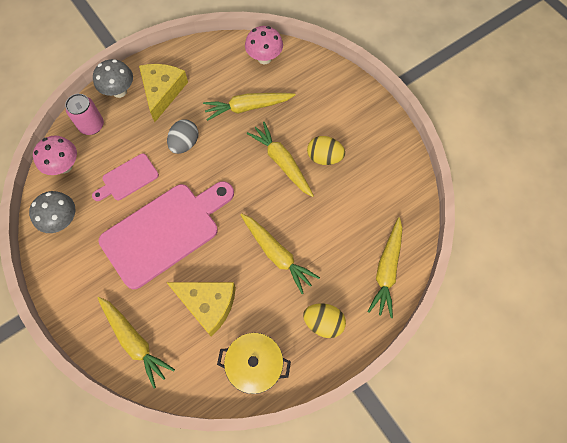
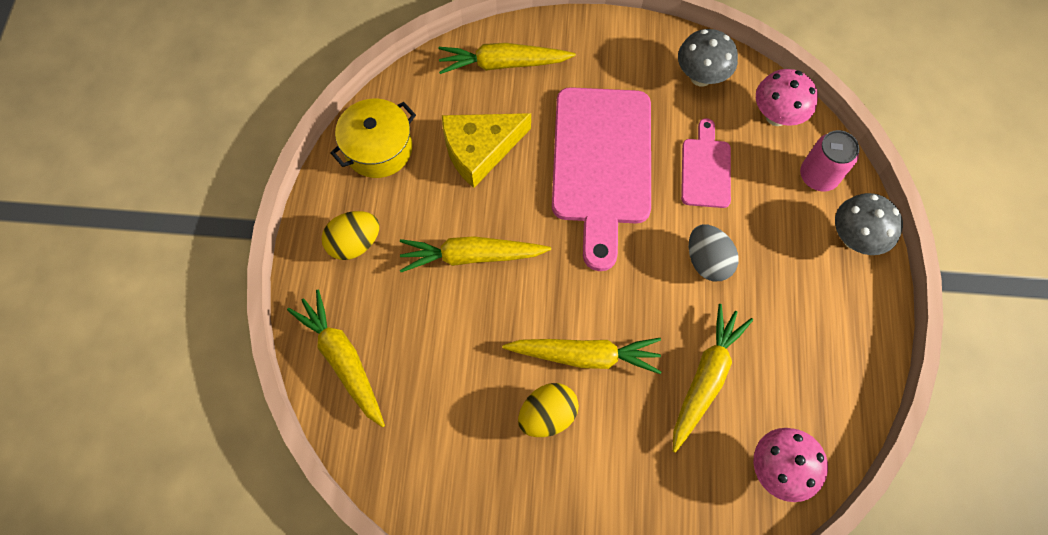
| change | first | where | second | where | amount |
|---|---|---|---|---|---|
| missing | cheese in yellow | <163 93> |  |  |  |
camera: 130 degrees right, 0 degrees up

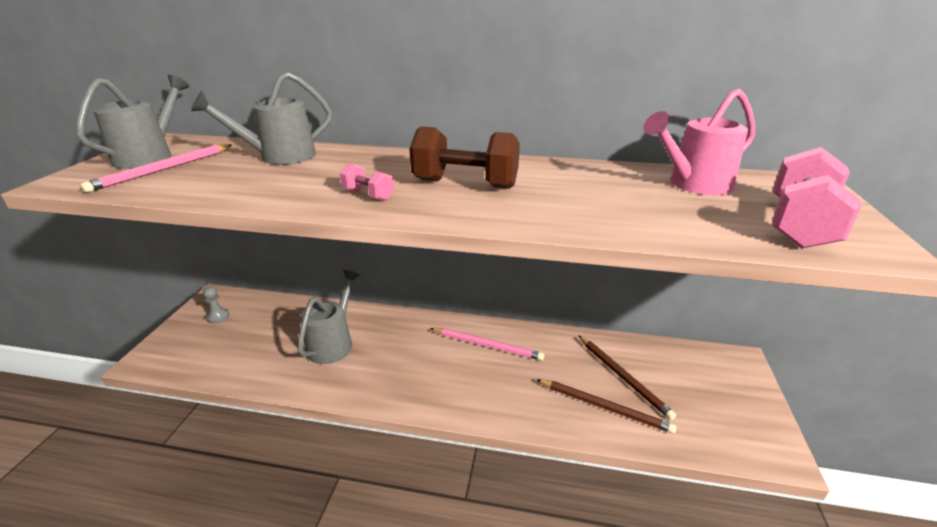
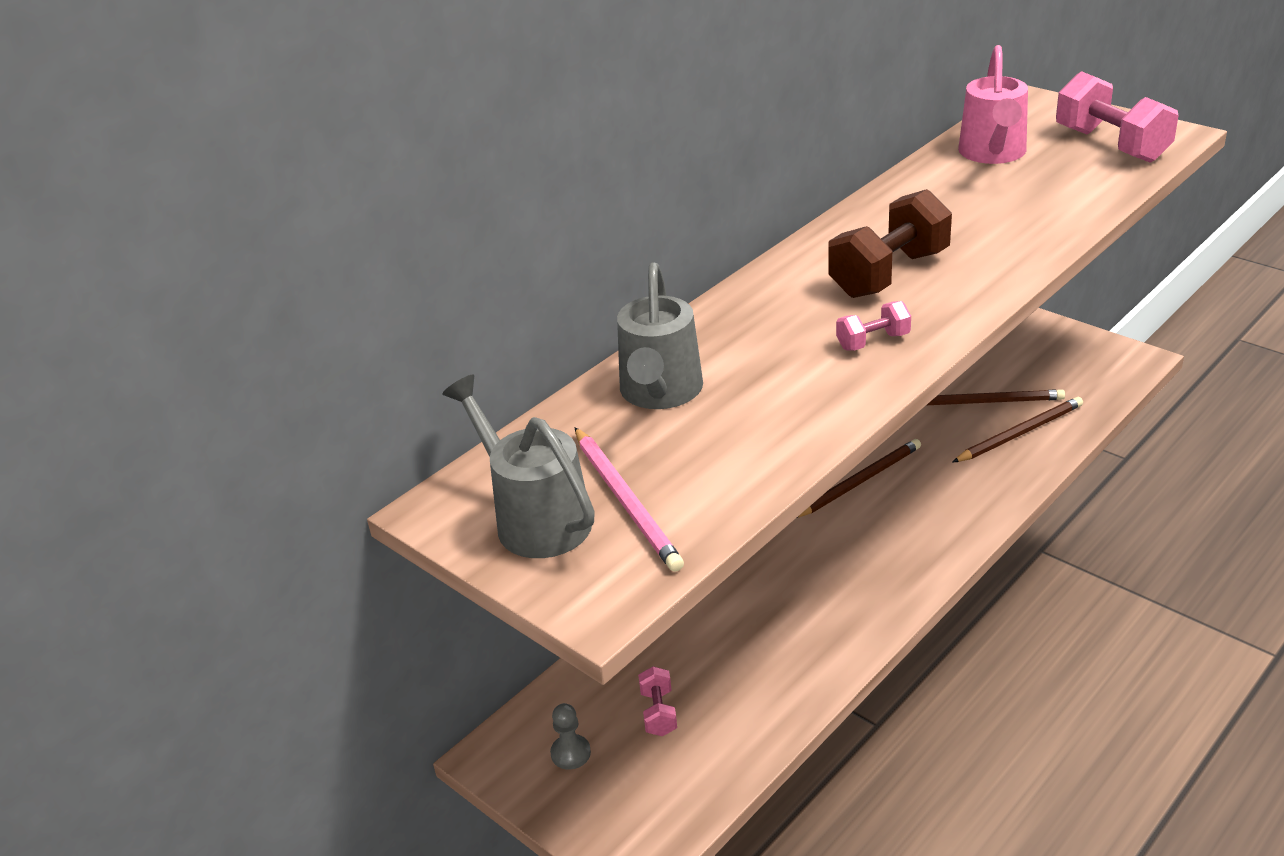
| change | first | where | second | where | amount |
|---|---|---|---|---|---|
| missing | watering can in grey | <328 317> |  |  |  |
| appeared |  |  | dumbbell in pink | <657 701> |  |
| colour | pencil in pink | <487 344> | pencil in brown | <859 478> |  |
camera: 55 degrees left, 5 degrees up

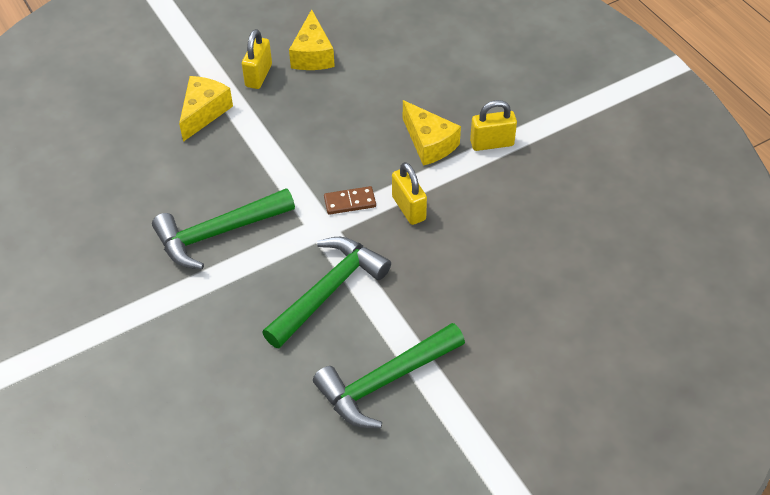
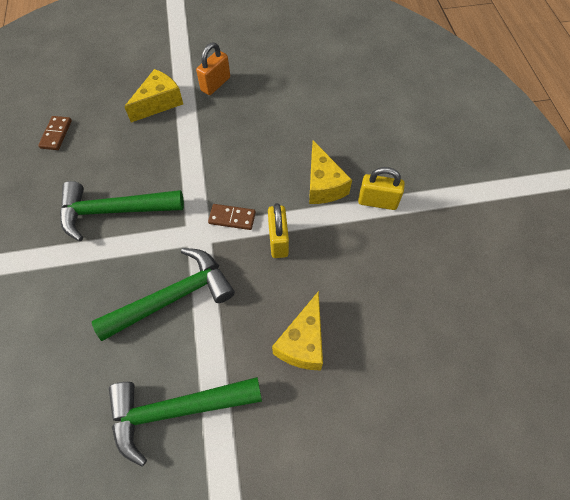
| change | first | where | second | where | amount |
|---|---|---|---|---|---|
| appeared |  |  | domino in brown | <55 133> |  |
| relocated | cheese in yellow | <312 39> |  | <297 330> |  |
| colour | padlock in yellow | <257 59> | padlock in orange | <213 68> |  |
camera: 20 degrees right, 10 degrees up

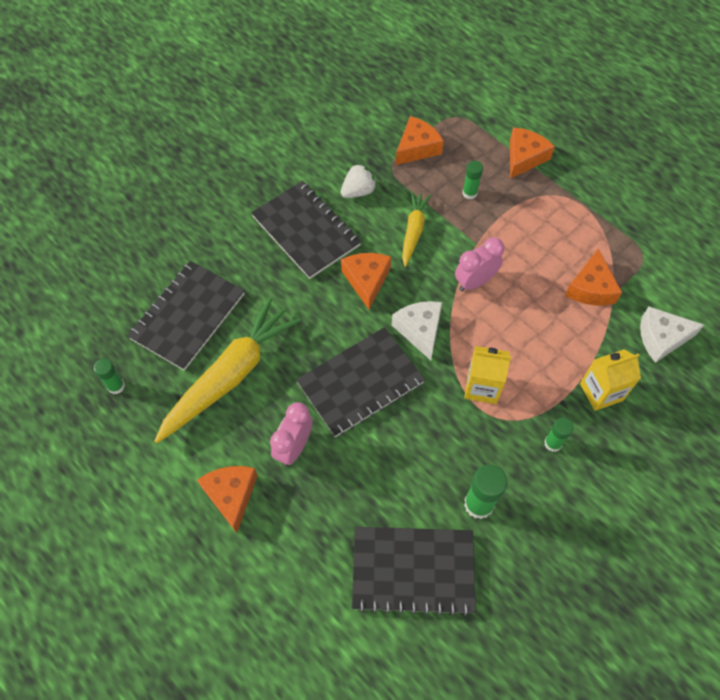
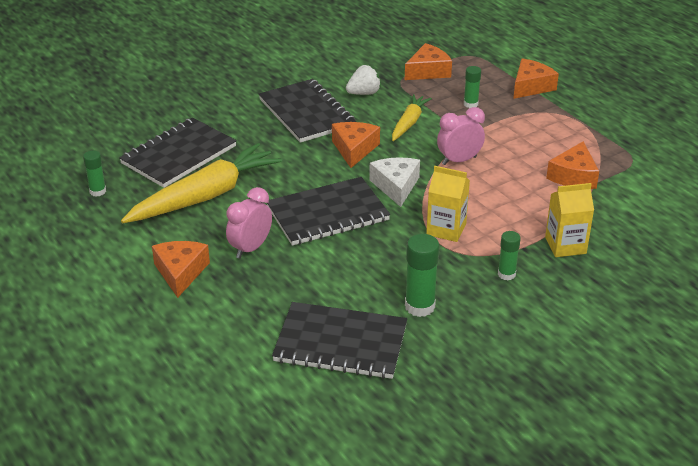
| change | first | where | second | where | amount |
|---|---|---|---|---|---|
| missing | cheese in white | <672 335> |  |  |  |
camera: 10 degrees right, 25 degrees down

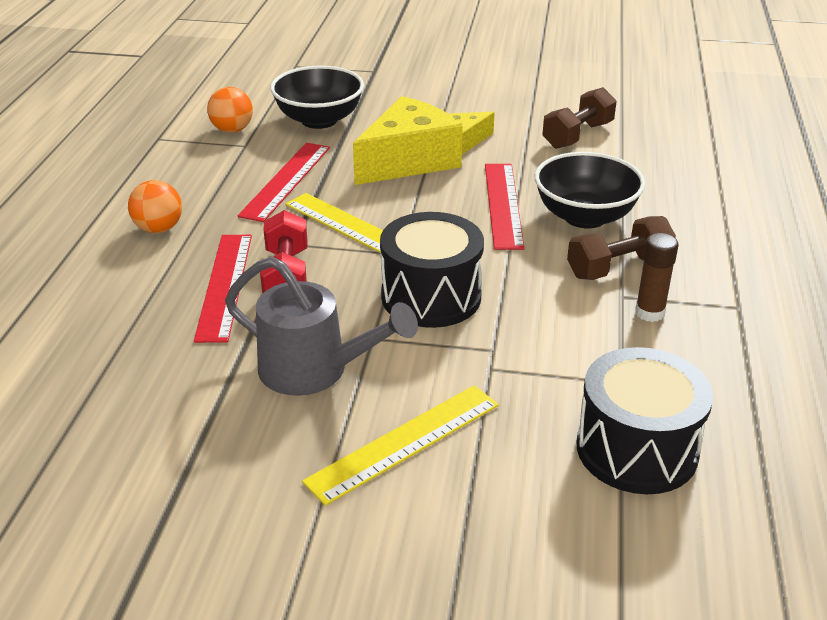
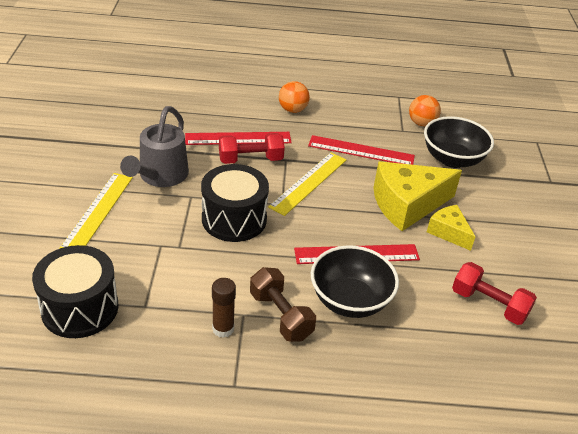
| change | first | where | second | where | amount |
|---|---|---|---|---|---|
| colour | dumbbell in brown | <579 118> | dumbbell in red | <494 293> |  |
| spun | ruler in yellow | <400 445> |  | <96 211> | 60 degrees clockwise |
| spun | cheese in yellow | <408 140> |  | <418 196> | 120 degrees clockwise |
camera: 80 degrees right, 5 degrees up

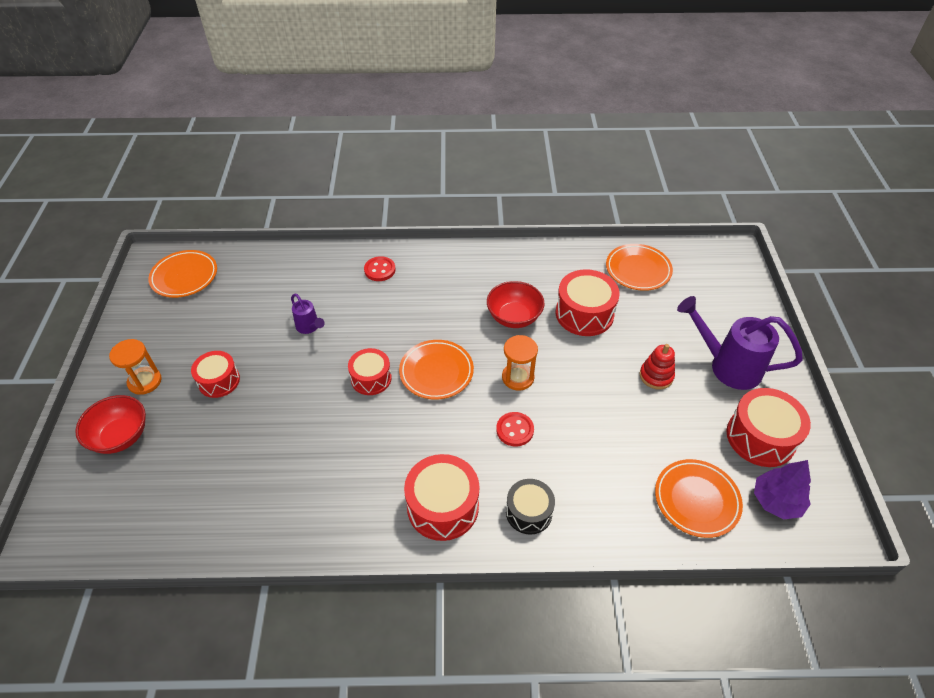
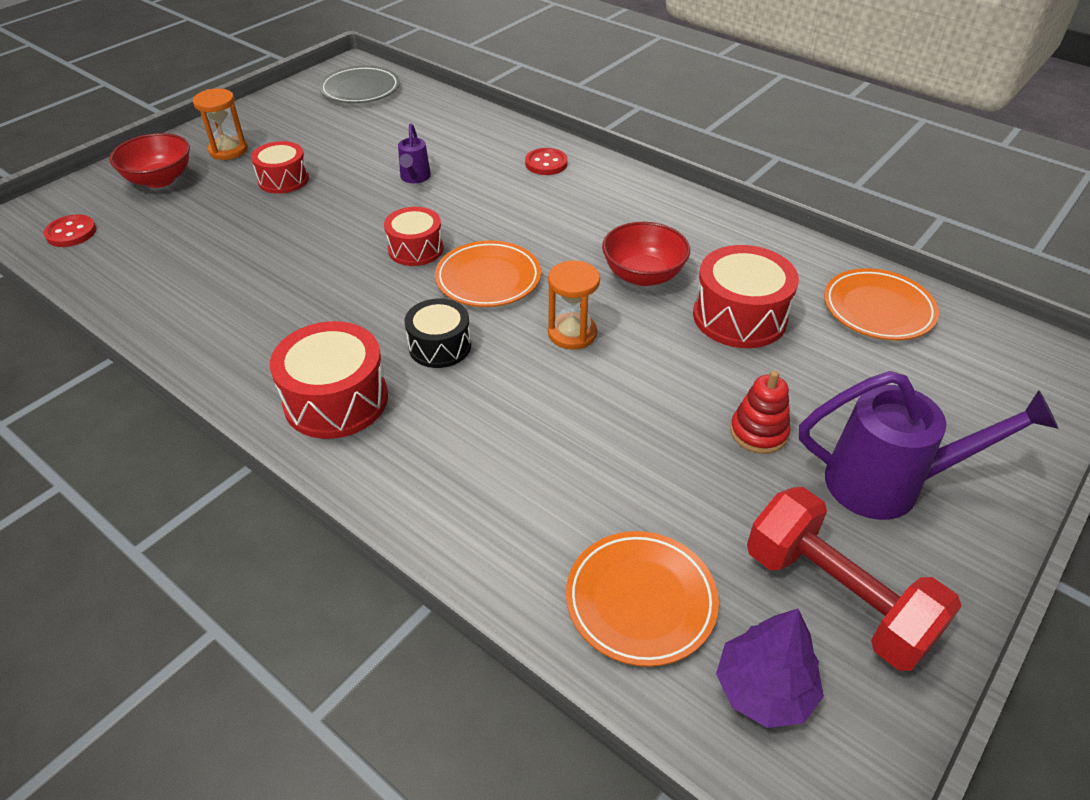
| change | first | where | second | where | amount |
|---|---|---|---|---|---|
| relocated | button in red | <515 429> |  | <70 230> |  |
| relocated | drum in black | <530 507> |  | <437 333> |  |
| exchanged | drum in red | <768 427> | dumbbell in red | <854 579> |  |
| colour | plate in orange | <182 274> | plate in grey | <359 84> |  |
| spun | watering can in purple | <740 343> |  | <929 445> | 120 degrees clockwise |
camera: 40 degrees right, 5 degrees down

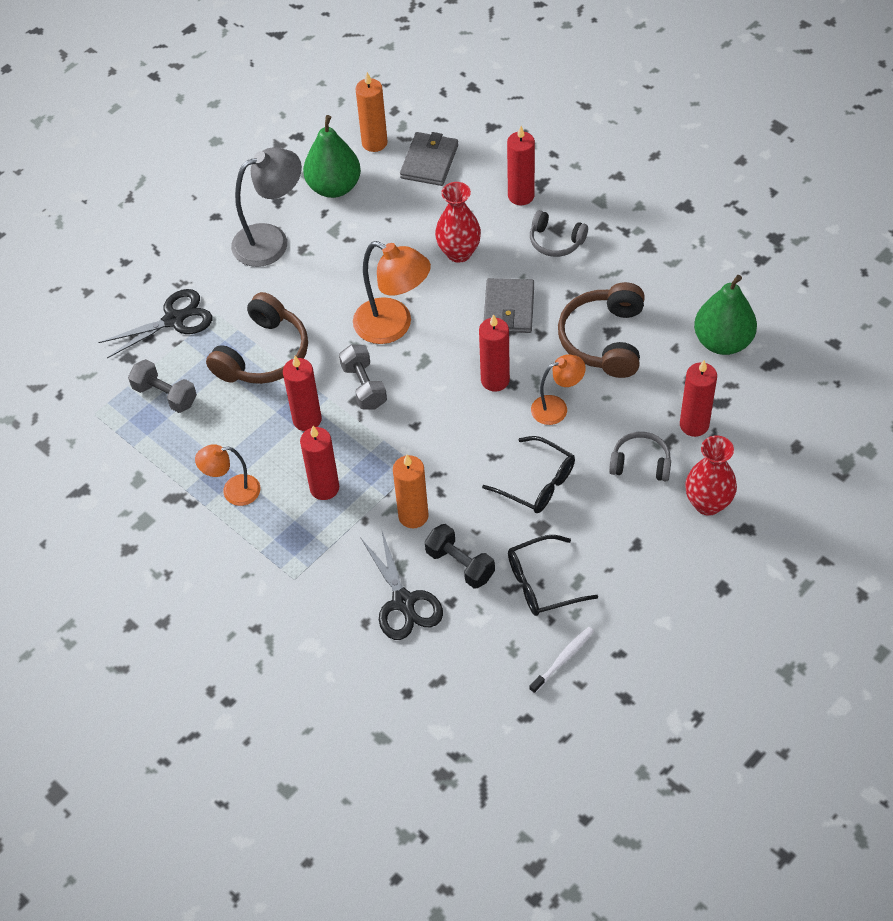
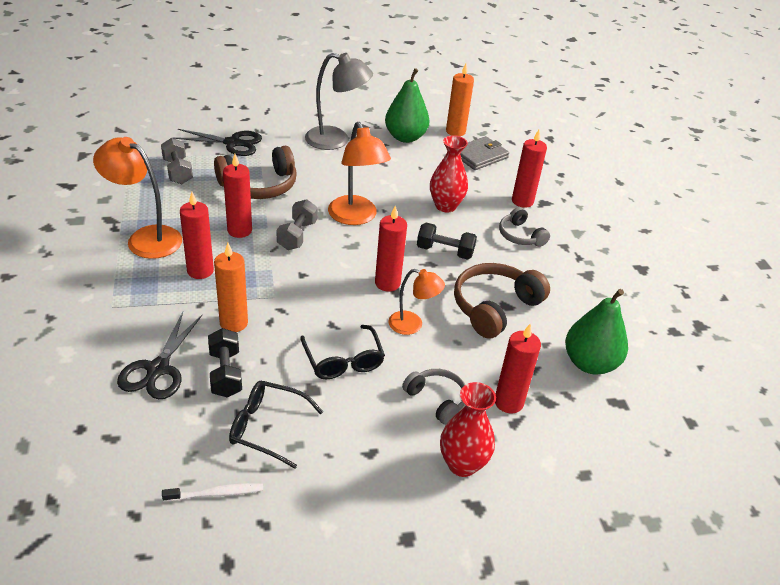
| change | first | where | second | where | amount |
|---|---|---|---|---|---|
| exchanged | wallet in grey | <509 305> | dumbbell in black | <447 241> |  |
| size | lamp in orange | <227 475> |  | <137 198> | x1.67 |
camera: 30 degrees right, 15 degrees down

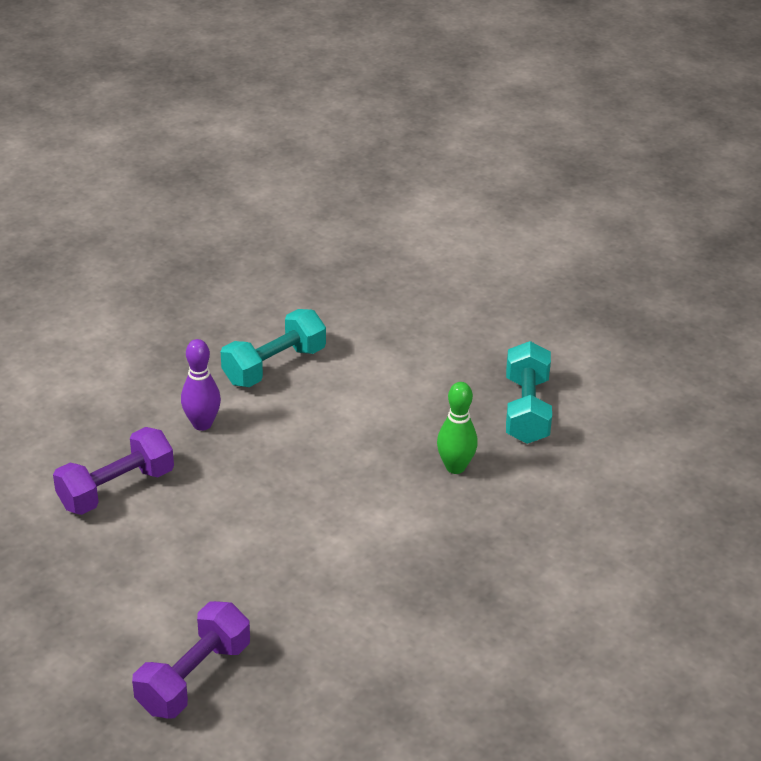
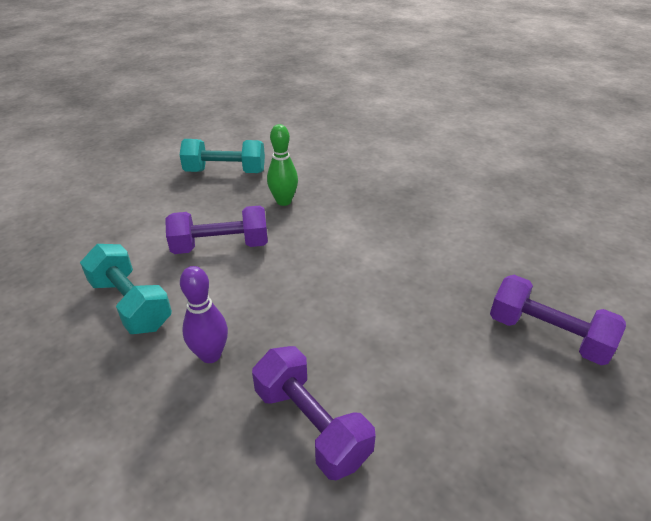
| change | first | where | second | where | amount |
|---|---|---|---|---|---|
| appeared |  |  | dumbbell in purple | <216 230> |  |
camera: 90 degrees left, 0 degrees up

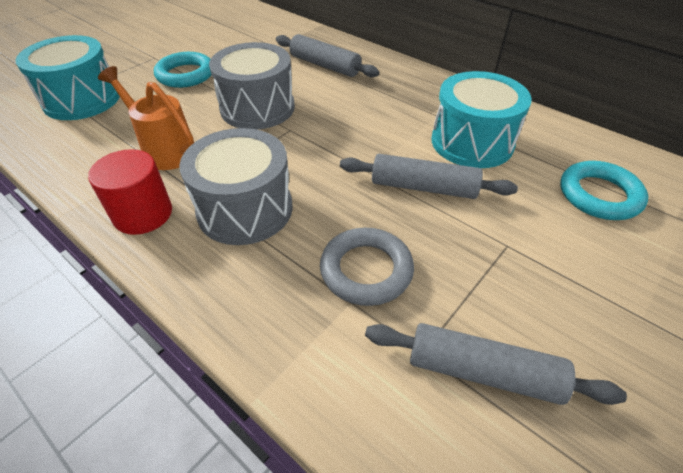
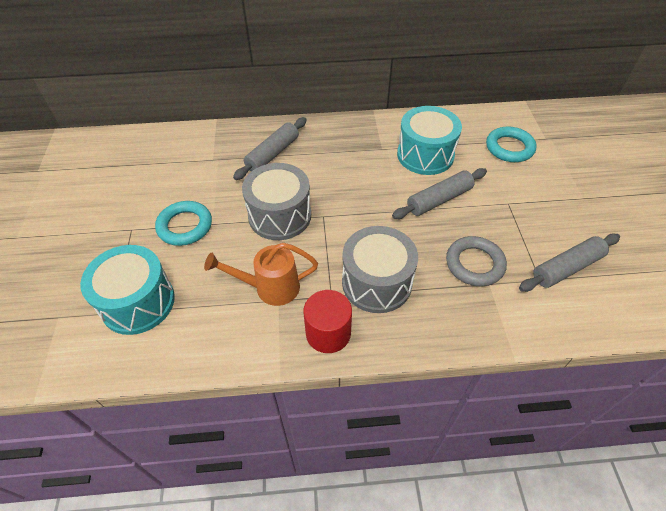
| change | first | where | second | where | amount |
|---|---|---|---|---|---|
| spun | rolling pin in grey | <327 55> |  | <270 148> | 45 degrees counterclockwise |
camera: 45 degrees left, 5 degrees up

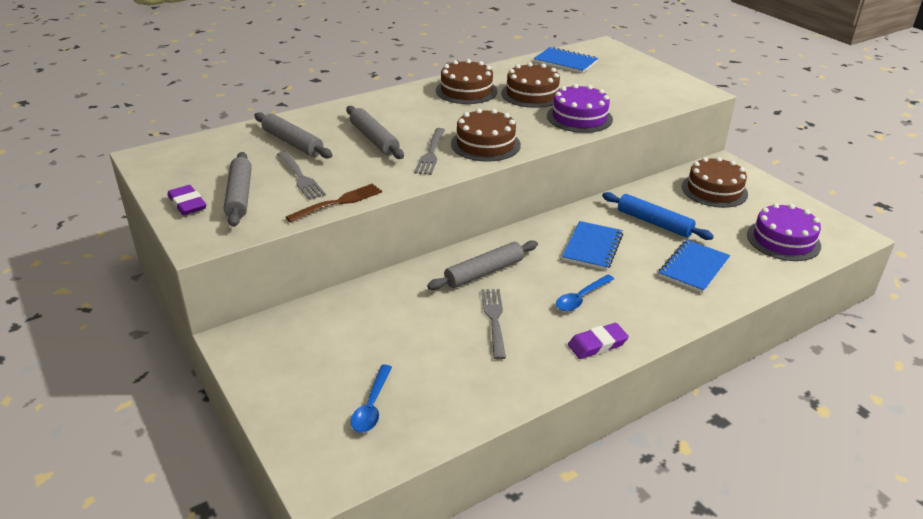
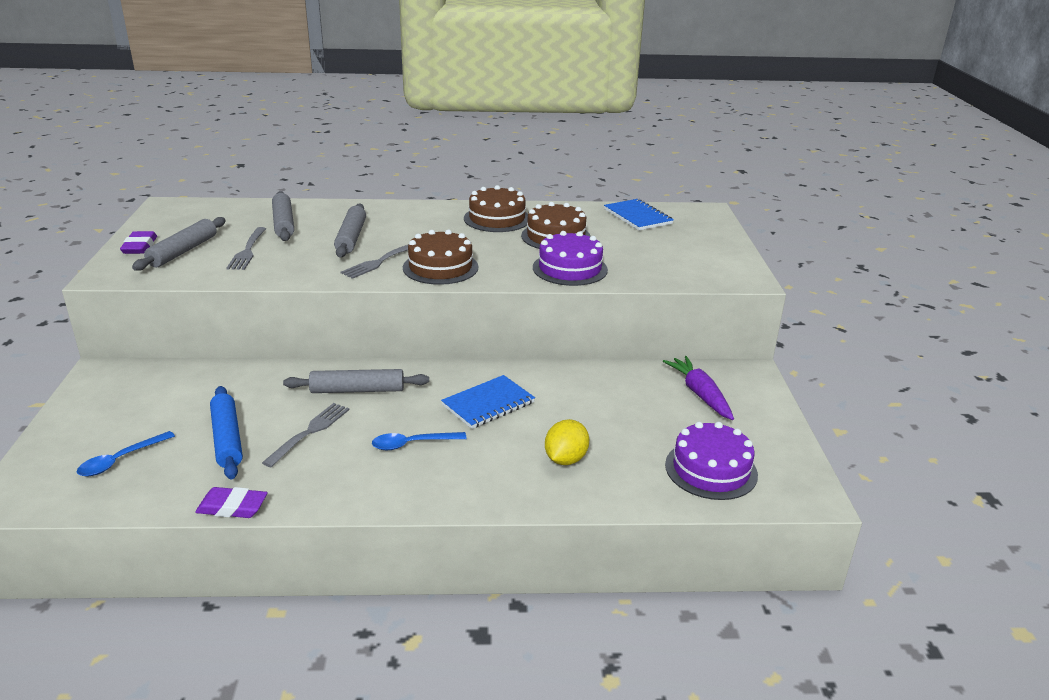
| change | first | where | second | where | amount |
|---|---|---|---|---|---|
| missing | fork in brown | <334 203> |  |  |  |
| relocated | eraser in purple | <598 341> |  | <231 502> |  |
| relocated | rolling pin in blue | <658 216> |  | <226 432> |  |
| exchanged | notebook in blue | <694 266> | lemon in yellow | <567 442> |  |
| exchanged | cake in brown | <715 182> | carrot in purple | <698 388> |  |
camera: 30 degrees right, 5 degrees down

